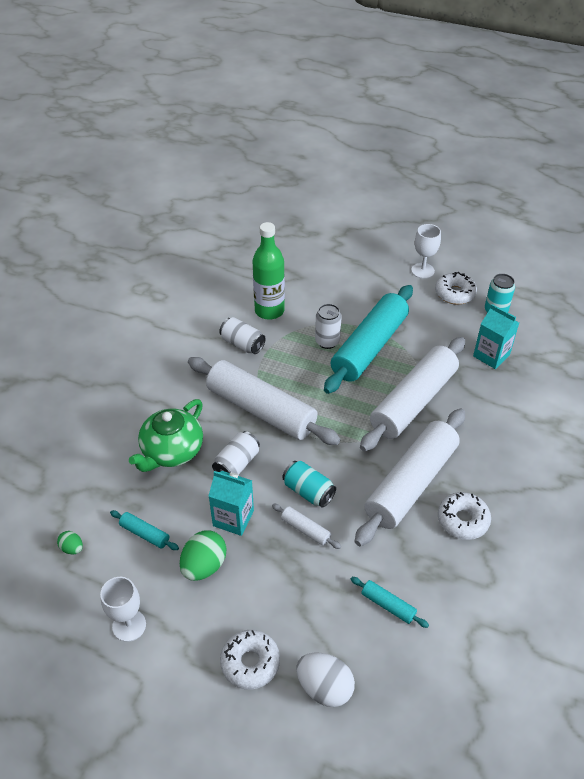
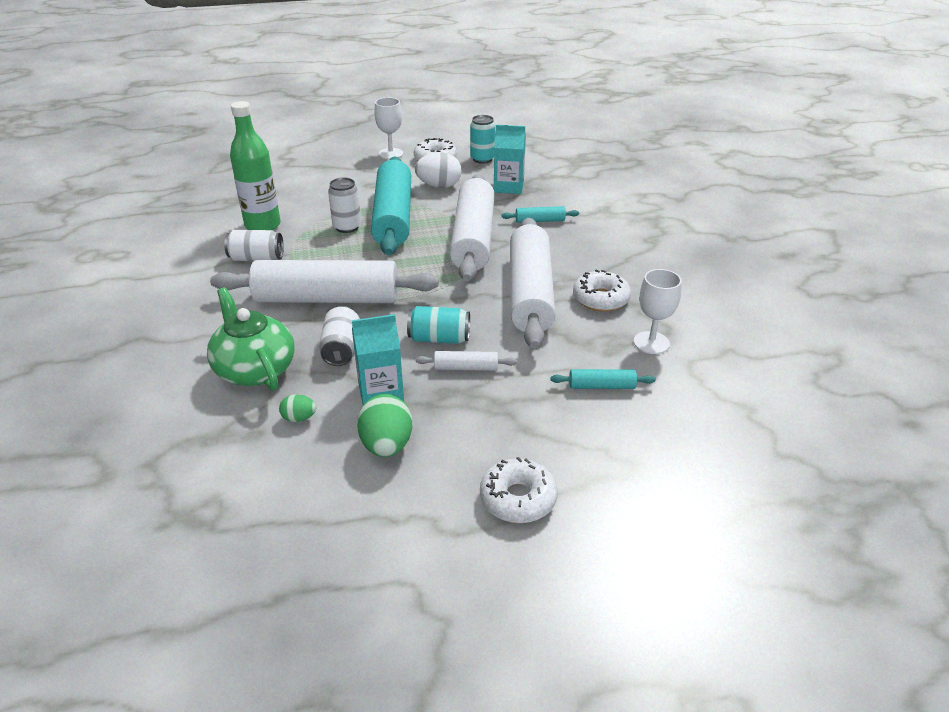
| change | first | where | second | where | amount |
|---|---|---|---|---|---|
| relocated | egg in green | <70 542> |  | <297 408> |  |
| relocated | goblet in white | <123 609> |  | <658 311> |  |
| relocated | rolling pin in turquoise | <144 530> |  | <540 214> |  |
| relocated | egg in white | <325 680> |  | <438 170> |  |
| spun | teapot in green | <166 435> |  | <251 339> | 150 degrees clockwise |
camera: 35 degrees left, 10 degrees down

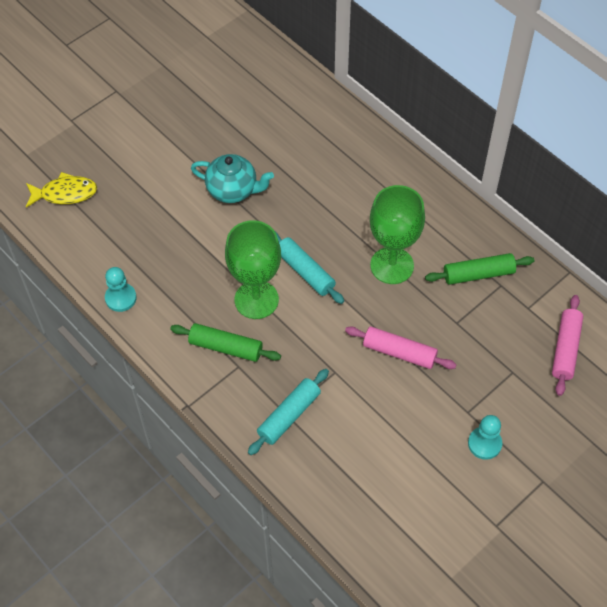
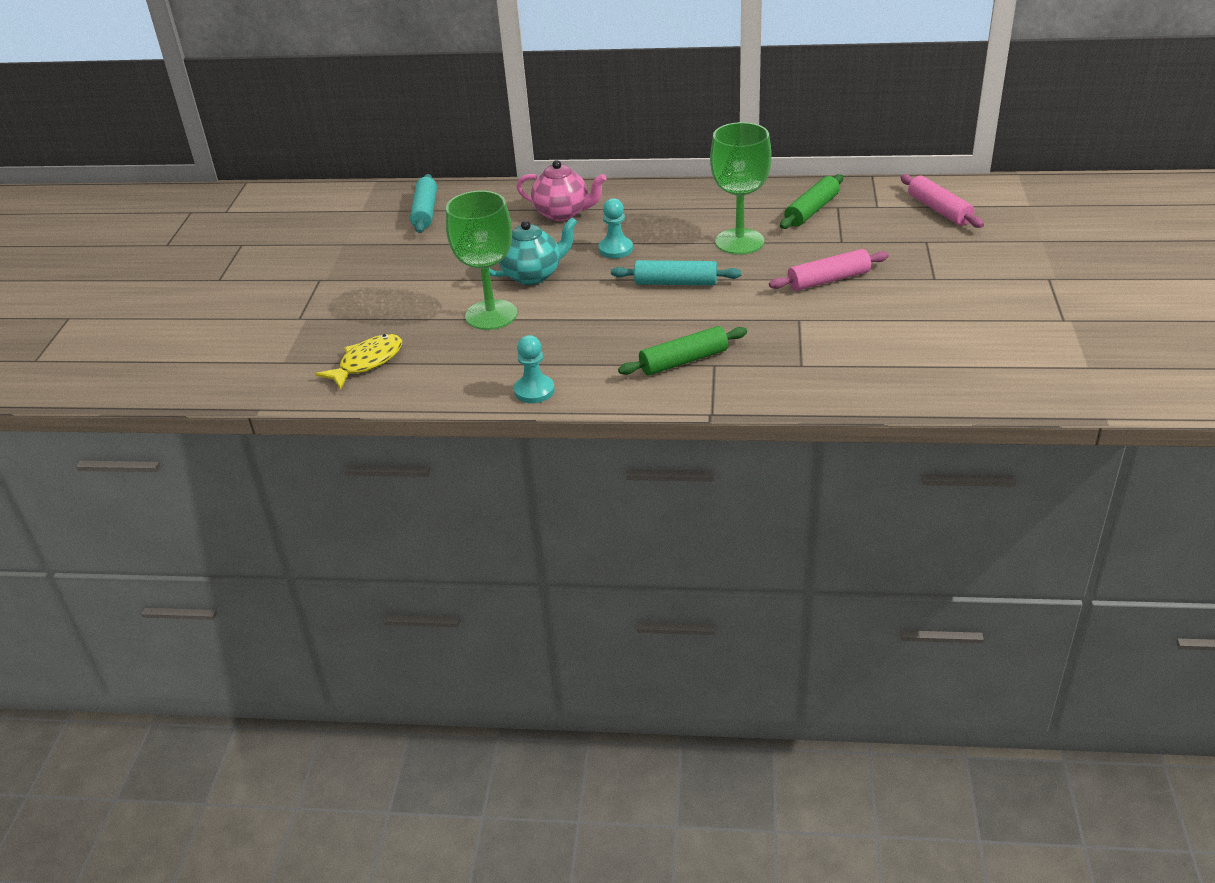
| change | first | where | second | where | amount |
|---|---|---|---|---|---|
| appeared |  |  | teapot in pink | <561 190> |  |
| relocated | goblet in green | <253 269> |  | <481 260> |  |
| relocated | rolling pin in turquoise | <288 412> |  | <423 203> |  |
| relocated | pawn in turquoise | <485 437> |  | <615 228> |  |
camera: 40 degrees left, 20 degrees down

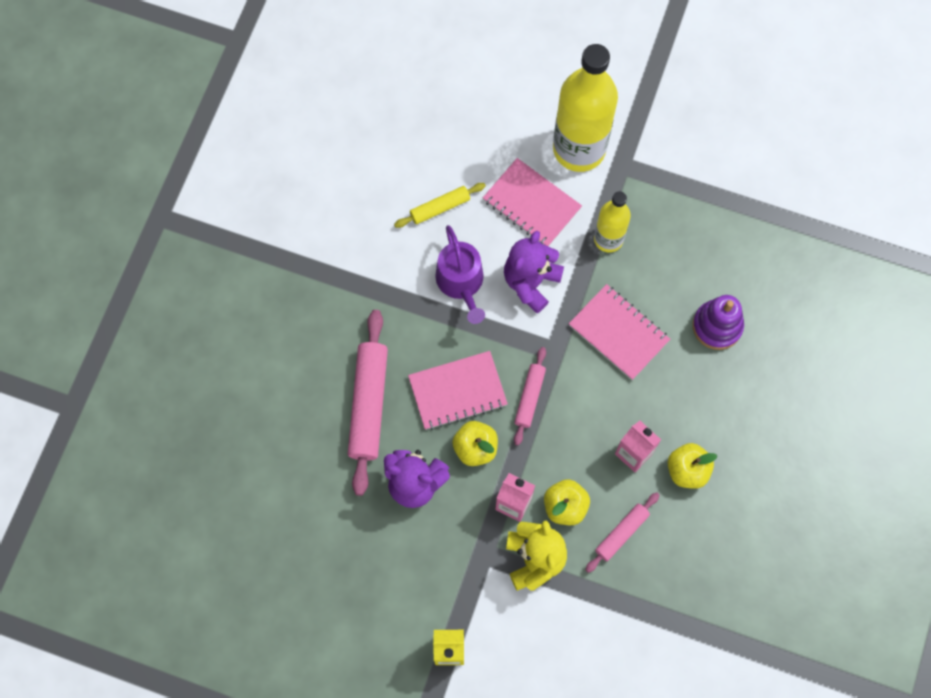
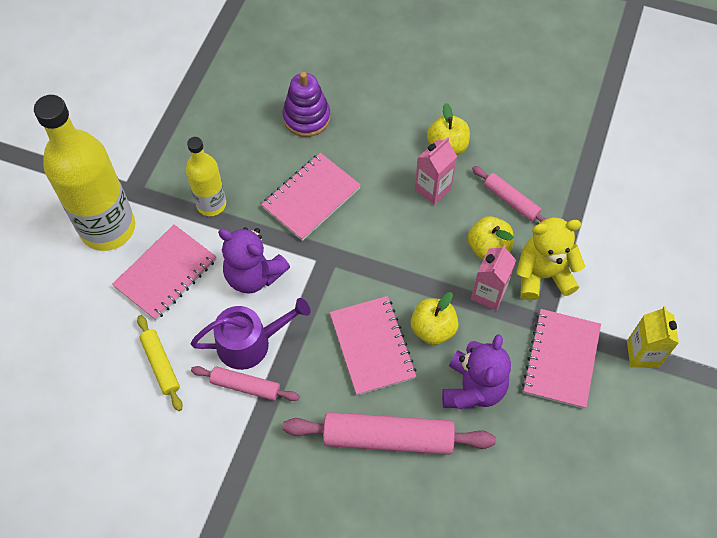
| change | first | where | second | where | amount |
|---|---|---|---|---|---|
| appeared |  |  | notebook in pink | <561 359> |  |
| relocated | rolling pin in pink | <530 396> |  | <245 383> |  |
camera: 90 degrees left, 10 degrees down

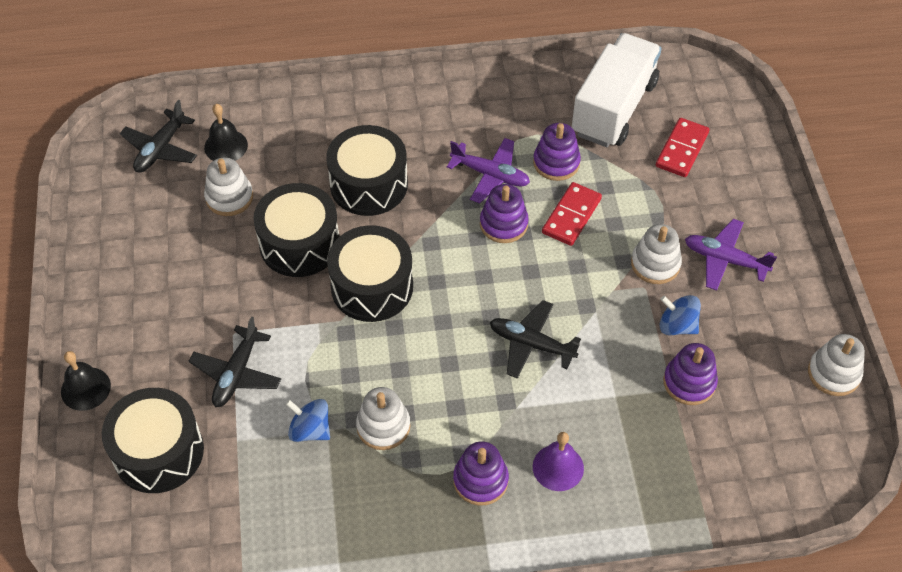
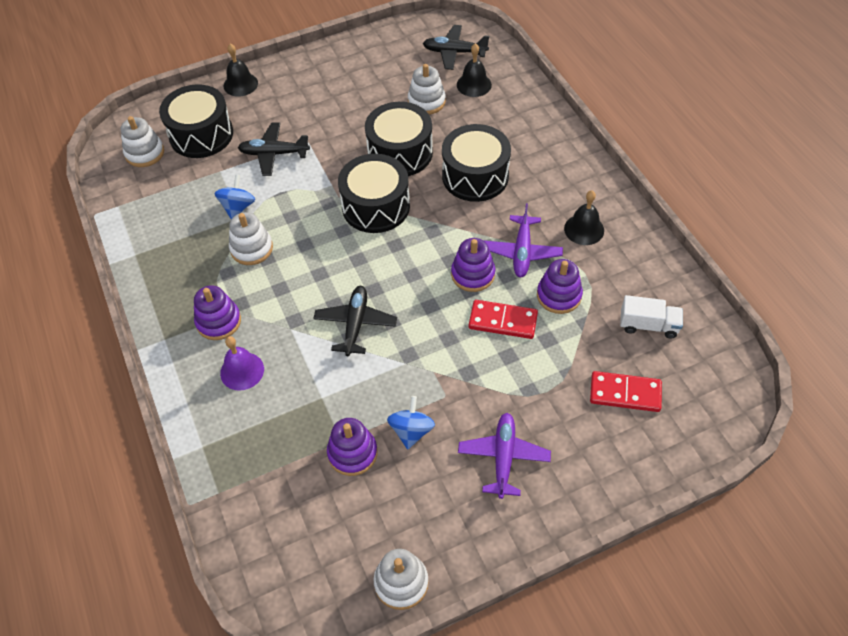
| change | first | where | second | where | amount |
|---|---|---|---|---|---|
| appeared |  |  | bell in black | <584 217> |  |
| relocated | stacking toy in white | <656 254> |  | <142 141> |  |
| size | truck in white | <617 90> |  | <651 317> | x0.49 |
camera: 75 degrees right, 0 degrees up

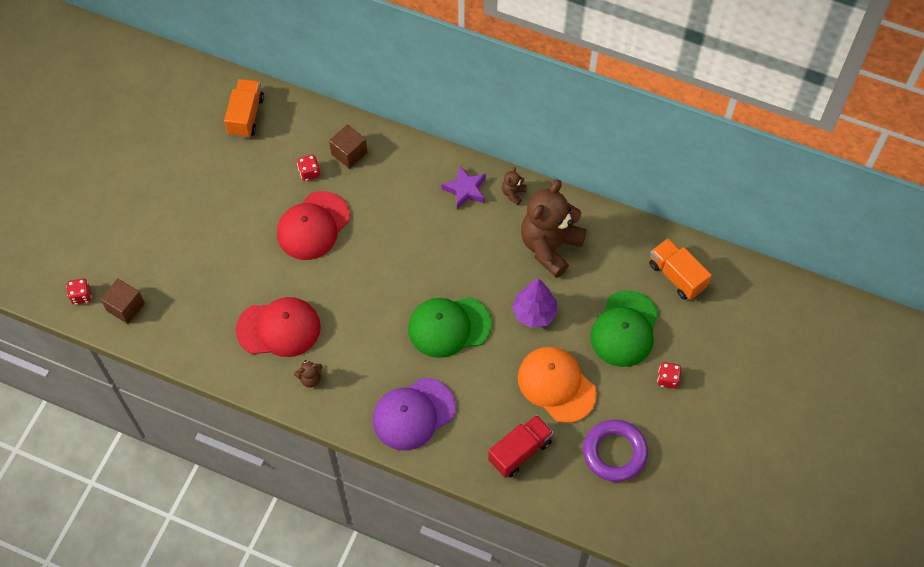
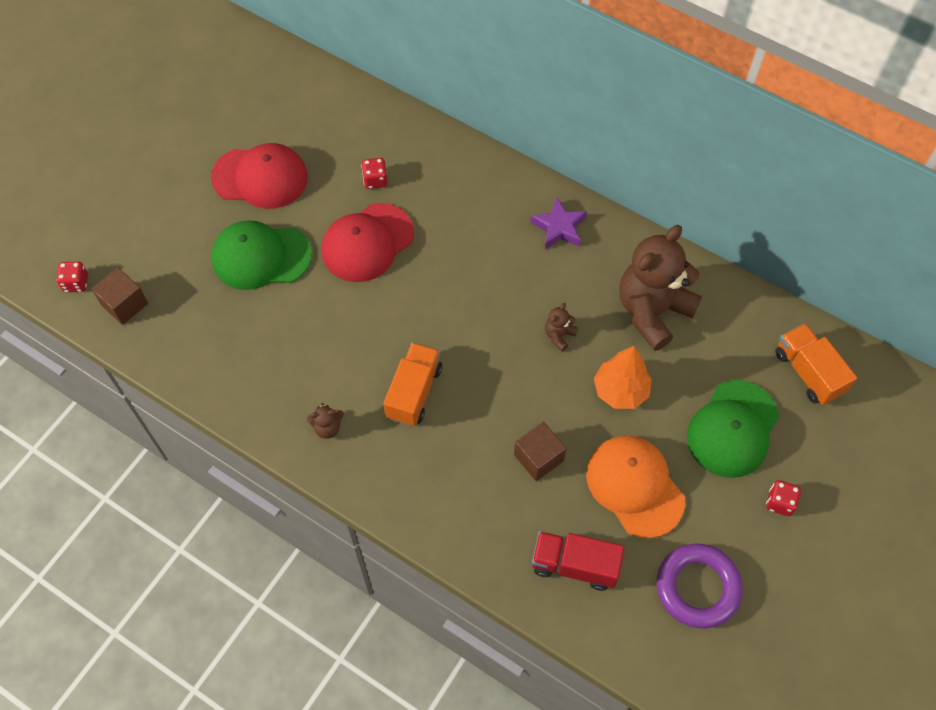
| change | first | where | second | where | amount |
|---|---|---|---|---|---|
| missing | cap in purple | <414 414> |  |  |  |
| relocated | truck in orange | <244 108> |  | <412 384> |  |
| relocated | cap in red | <278 327> |  | <259 176> |  |
| relocated | cube in brown | <348 146> |  | <540 451> |  |
| relocated | cap in green | <450 327> |  | <261 255> |  |
| relocated | teddy bear in brown | <514 186> |  | <561 327> |  |
| colour | tree in purple | <534 303> | tree in orange | <623 377> |  |
| spun | truck in red | <520 446> |  | <578 561> | 135 degrees counterclockwise |
camera: 10 degrees right, 0 degrees up

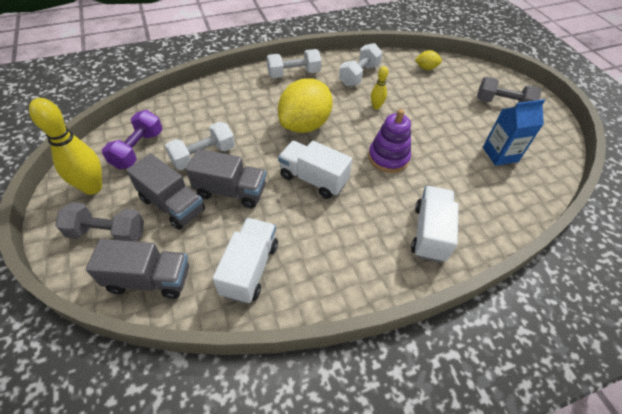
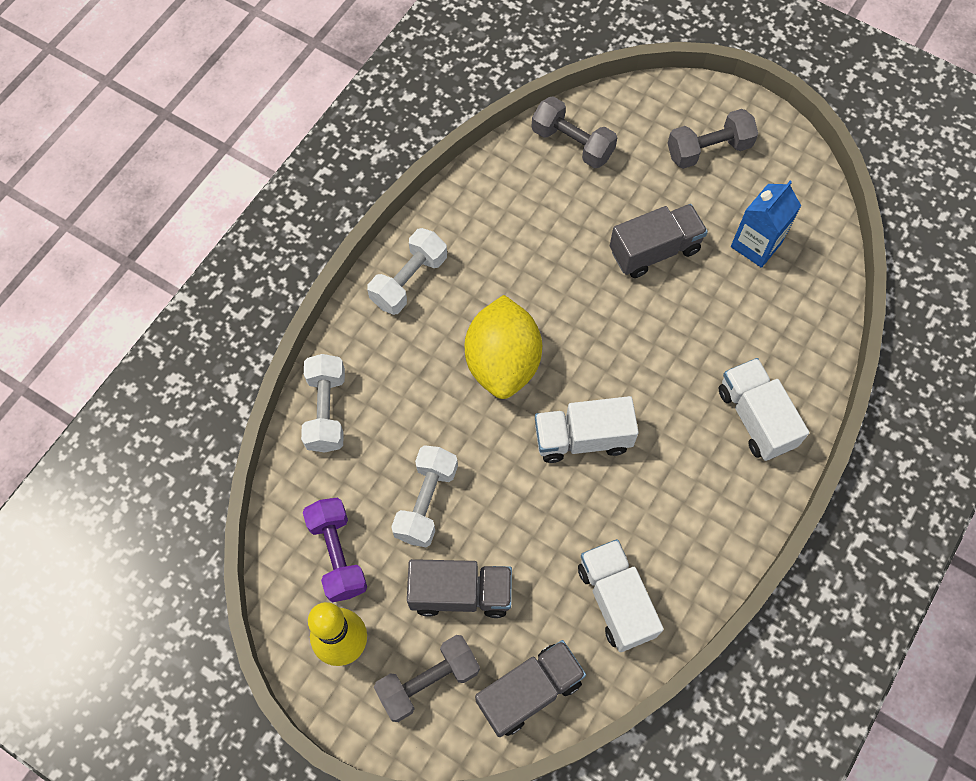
| change | first | where | second | where | amount |
|---|---|---|---|---|---|
| missing | stacking toy in purple | <389 141> |  |  |  |
| missing | bowling pin in yellow | <379 88> |  |  |  |
| relocated | truck in grey | <226 178> |  | <659 241> |  |
| relocated | dumbbell in white | <361 64> |  | <323 403> |  |
| exchanged | lemon in yellow | <428 60> | dumbbell in grey | <574 132> |  |
camera: 35 degrees left, 15 degrees up

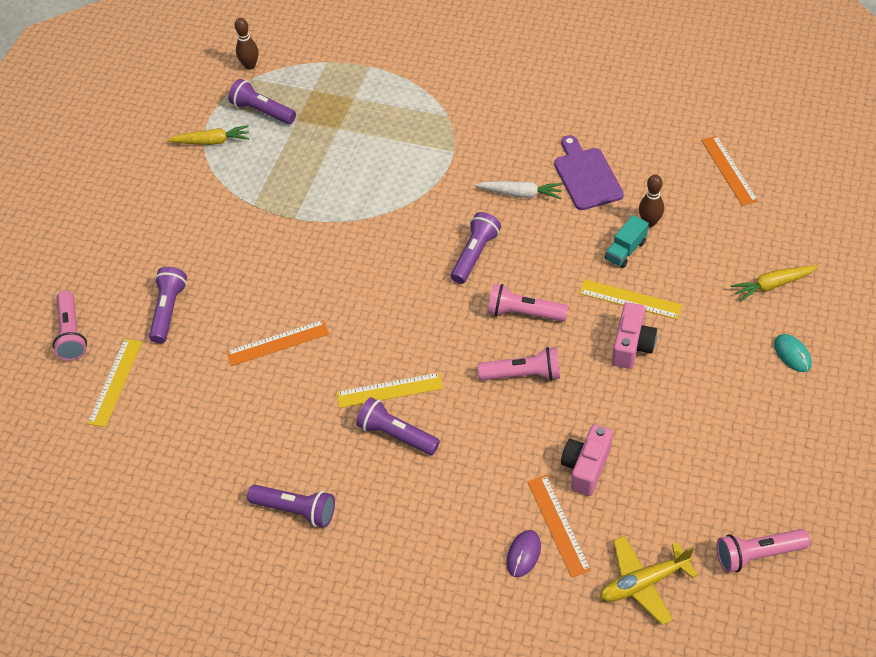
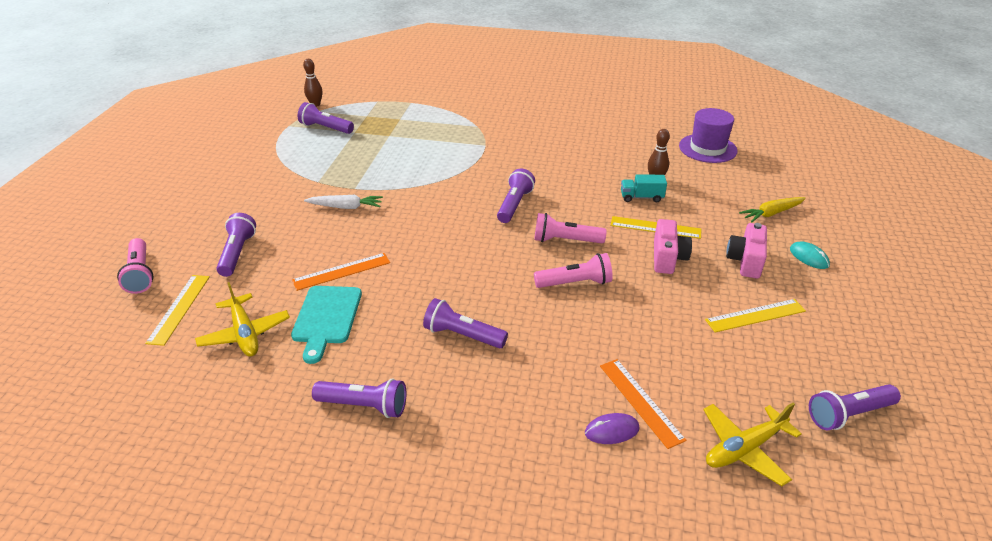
| change | first | where | second | where | amount |
|---|---|---|---|---|---|
| missing | carrot in yellow | <207 135> |  |  |  |
| missing | cutting board in purple | <589 172> |  |  |  |
| appeared |  |  | plane in yellow | <242 319> |  |
| appeared |  |  | cutting board in turquoise | <326 325> |  |
| relocated | ruler in yellow | <390 390> |  | <755 315> |  |
| relocated | carrot in white | <518 190> |  | <343 202> |  |
| relocated | camera in pink | <587 460> |  | <746 251> |  |
| exchanged | ruler in orange | <729 171> | hat in purple | <708 135> |  |
| colour | flashlight in pink | <763 551> | flashlight in purple | <855 407> |  |
| spun | mouse in purple | <523 553> |  | <612 428> | 60 degrees clockwise |
| spun | truck in turquoise | <627 241> |  | <644 188> | 60 degrees clockwise |
camera: 10 degrees left, 15 degrees down

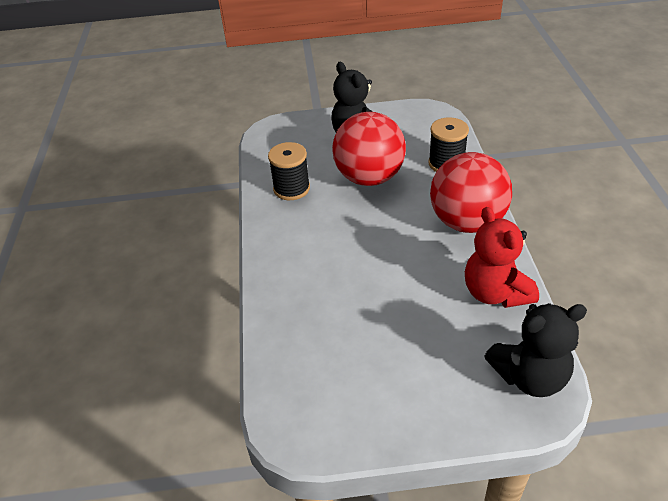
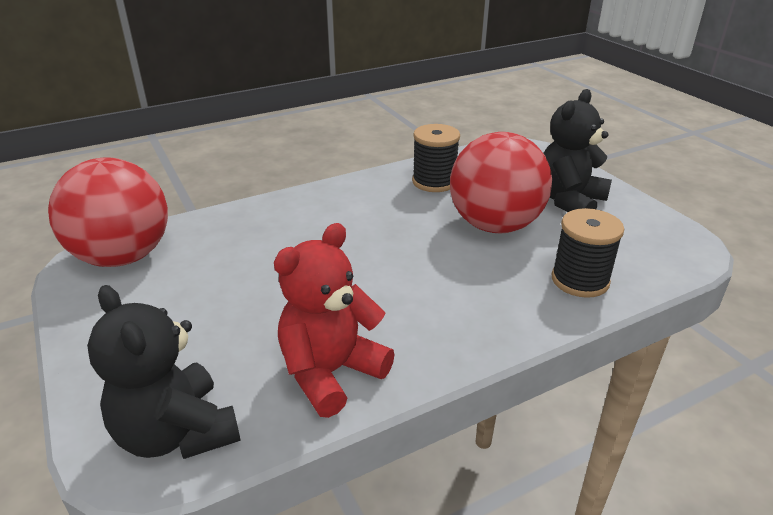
| change | first | where | second | where | amount |
|---|---|---|---|---|---|
| relocated | ball in red | <471 192> |  | <108 212> |  |
camera: 65 degrees right, 10 degrees down

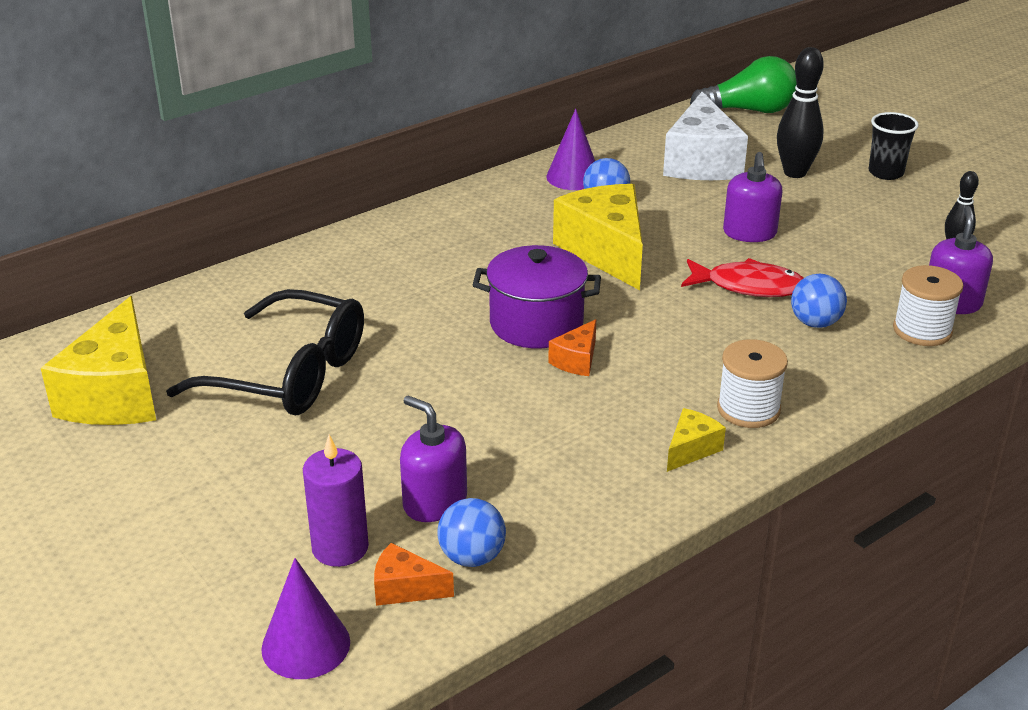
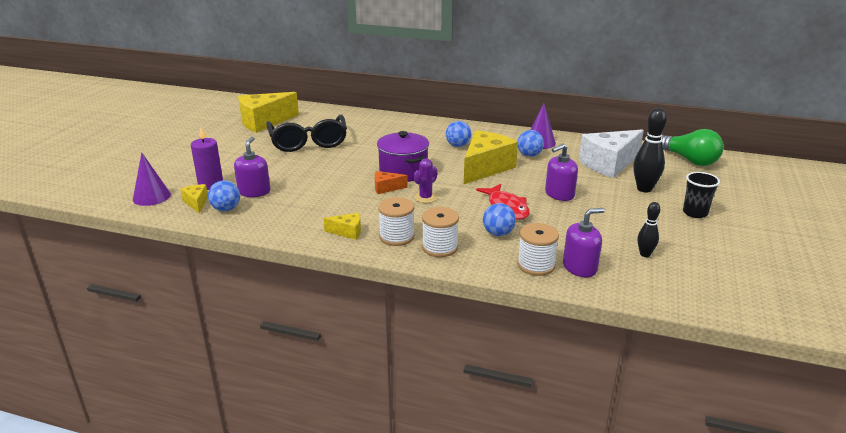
| change | first | where | second | where | amount |
|---|---|---|---|---|---|
| appeared |  |  | cactus in purple | <425 180> |  |
| appeared |  |  | spool in white | <440 232> |  |
| appeared |  |  | ball in blue | <458 134> |  |
| colour | cheese in orange | <414 574> | cheese in yellow | <194 198> |  |
camera: 55 degrees right, 5 degrees down

